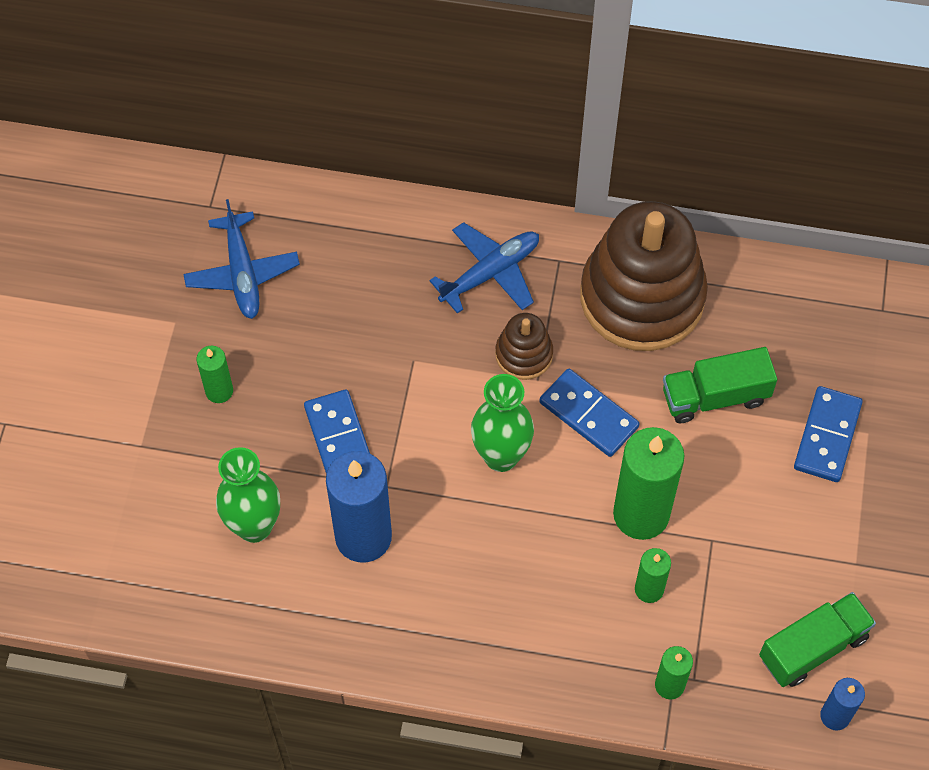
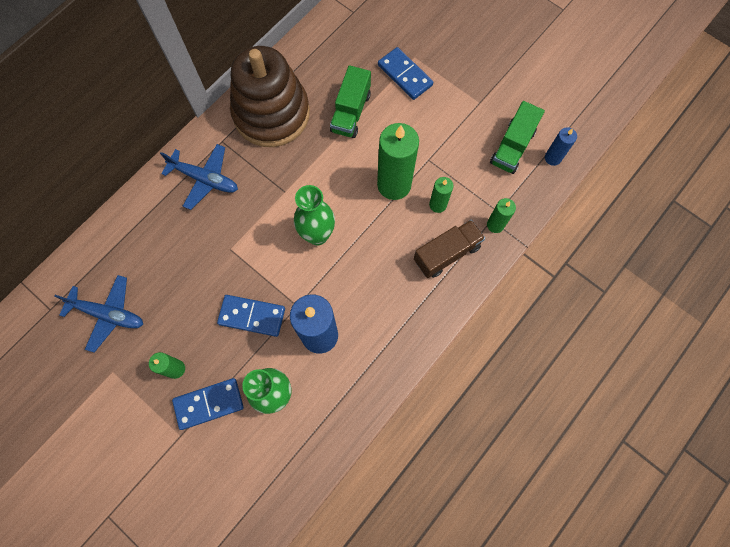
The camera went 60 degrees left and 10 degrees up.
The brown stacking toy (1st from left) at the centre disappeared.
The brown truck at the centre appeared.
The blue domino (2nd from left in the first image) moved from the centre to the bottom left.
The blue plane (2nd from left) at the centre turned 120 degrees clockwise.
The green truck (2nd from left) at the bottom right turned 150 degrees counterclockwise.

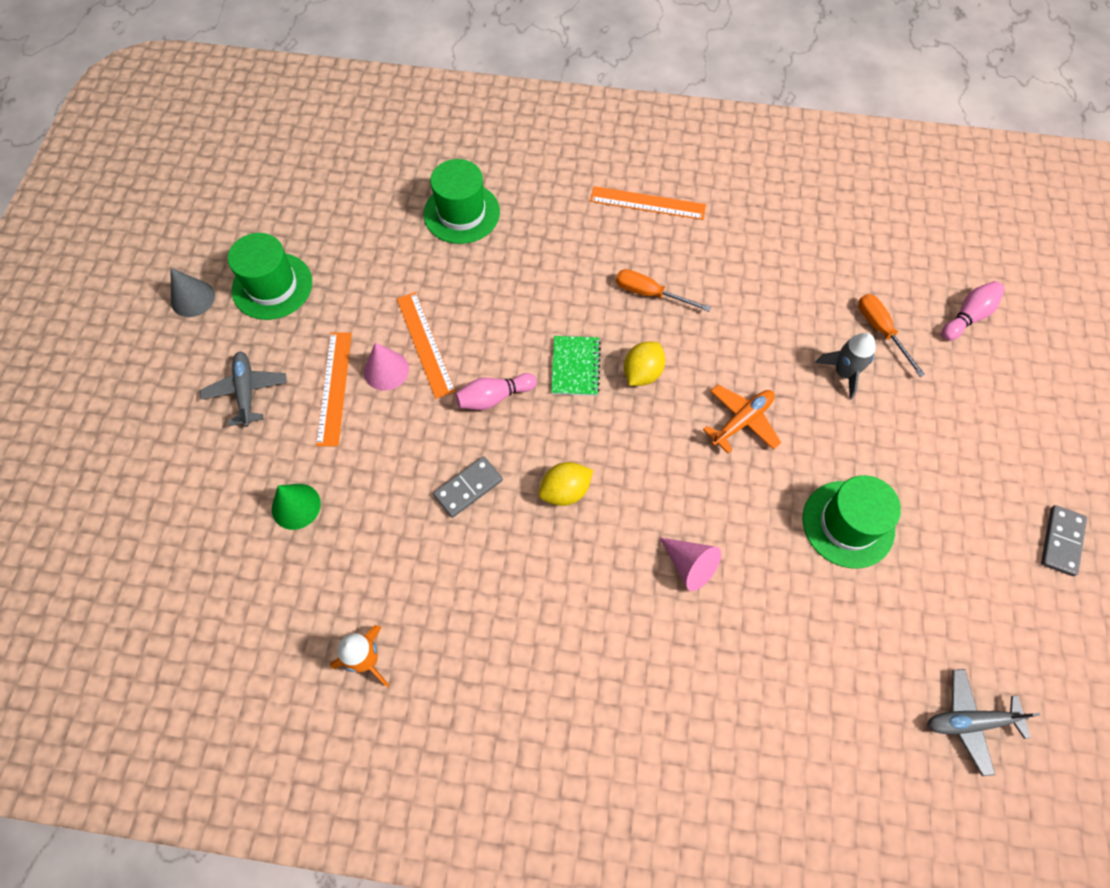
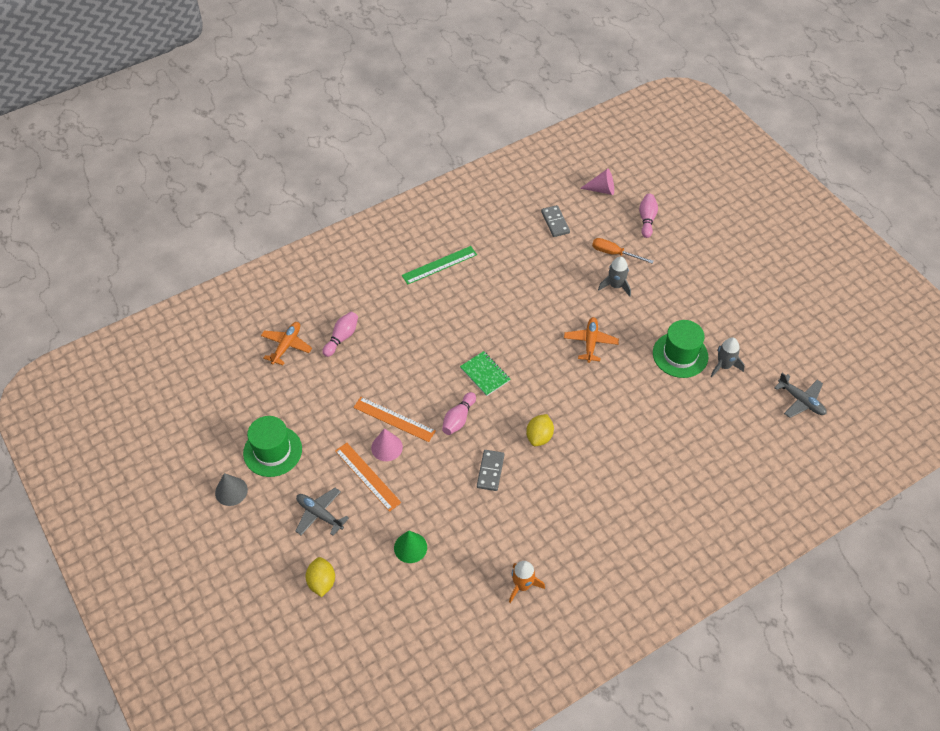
The camera went 40 degrees left and 10 degrees down.
The orange screwdriver (1st from left) at the top centre disappeared.
The orange plane (1st from left) at the middle left appeared.
The grey rocket (2nd from left) at the middle right appeared.
The yellow lemon (2nd from left in the first image) moved from the centre to the bottom centre.
The pink cone (2nd from left) moved from the centre to the top centre.
The grey domino (2nd from left) moved from the middle right to the top centre.
The green hat (2nd from left) at the top centre was replaced by the pink bowling pin (1st from left) at the centre.
The orange ruler (3rd from left) at the top centre became the green ruler at the centre.
The grey plane (2nd from left) at the bottom right turned 90 degrees counterclockwise.

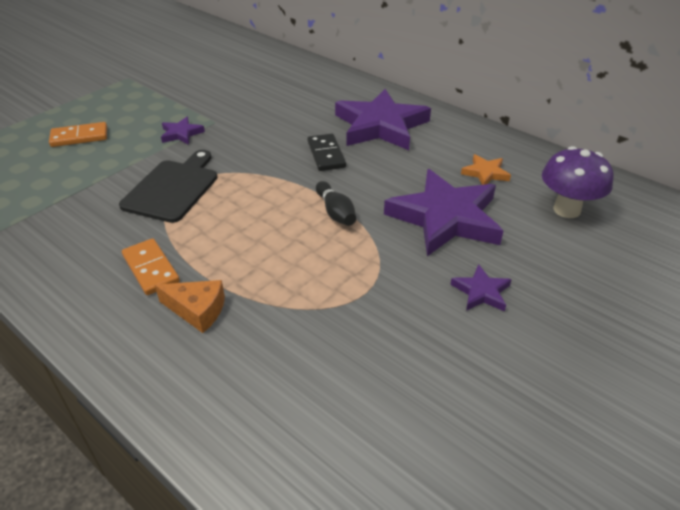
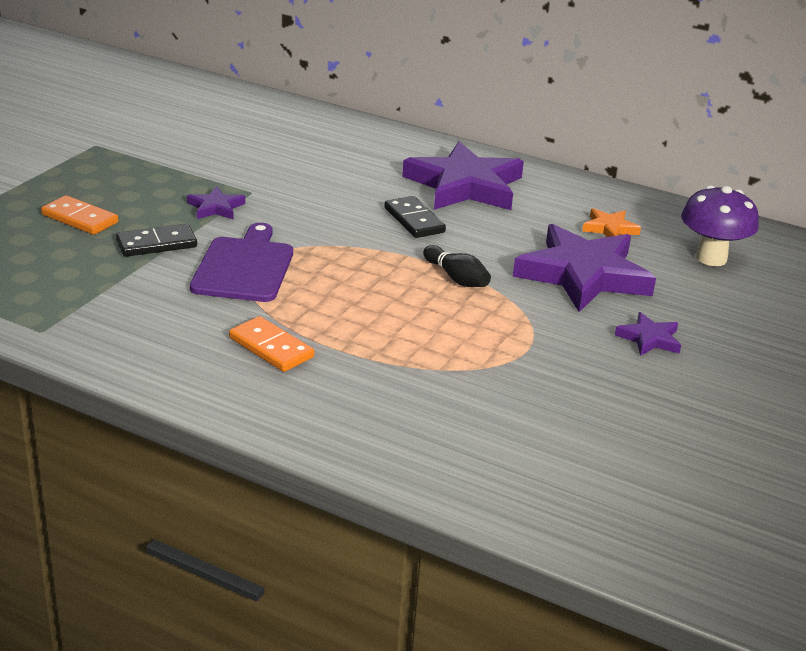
The camera went 15 degrees left and 10 degrees down.
The orange cheese at the middle left disappeared.
The black domino (1st from left) at the middle left appeared.
The black cutting board at the middle left became the purple cutting board at the middle left.
The orange domino (1st from left) at the top left turned 60 degrees clockwise.

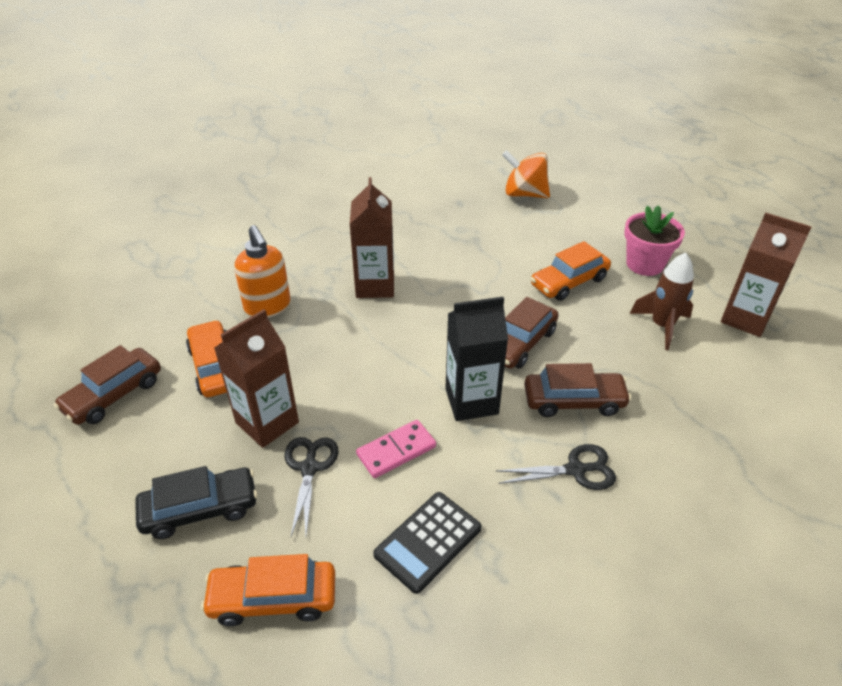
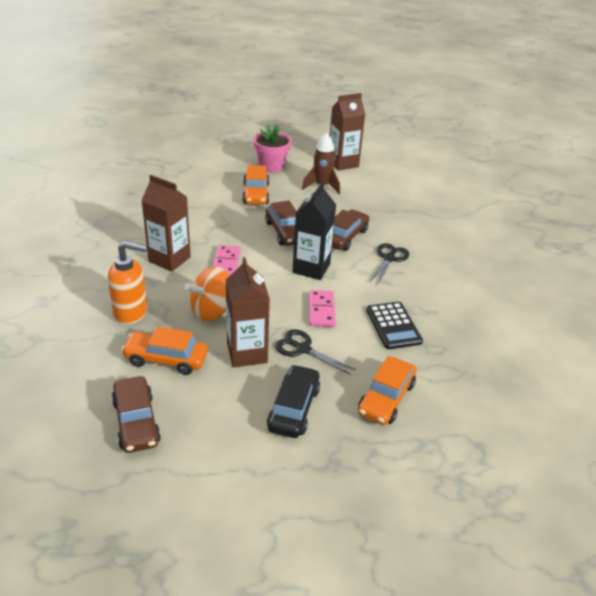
The camera went 60 degrees left and 5 degrees down.
The pink domino (1st from left) at the centre appeared.
The orange spinning top moved from the top centre to the centre.

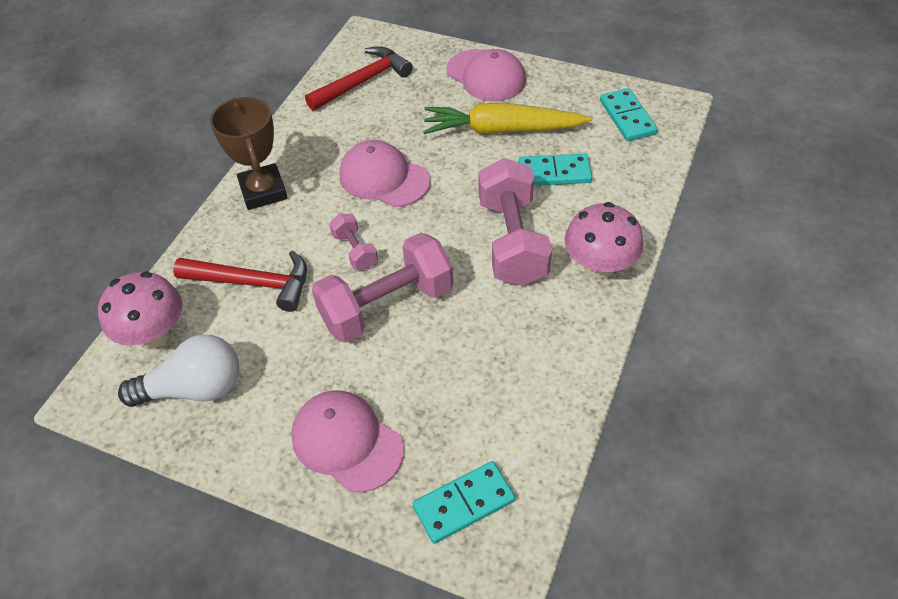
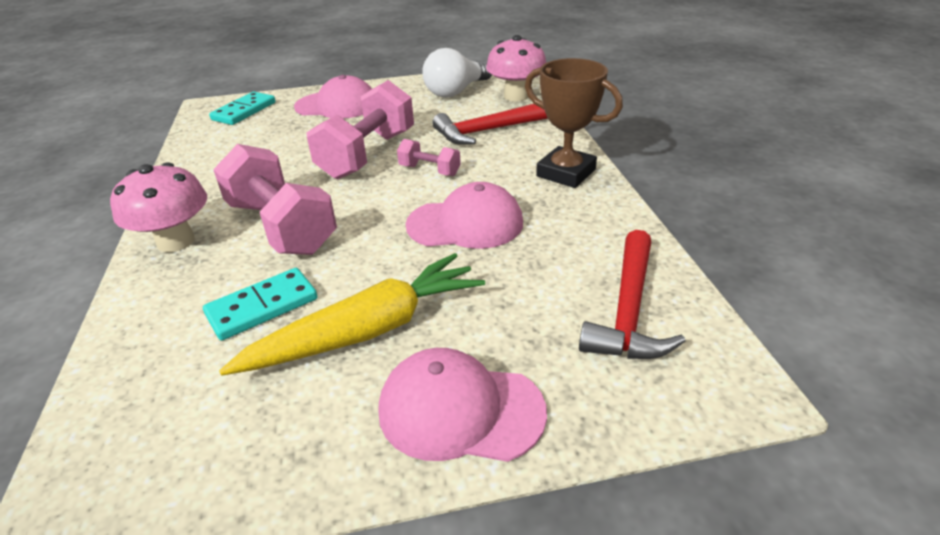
The camera went 145 degrees right and 15 degrees down.
The turquoise domino (3rd from left) at the top right disappeared.

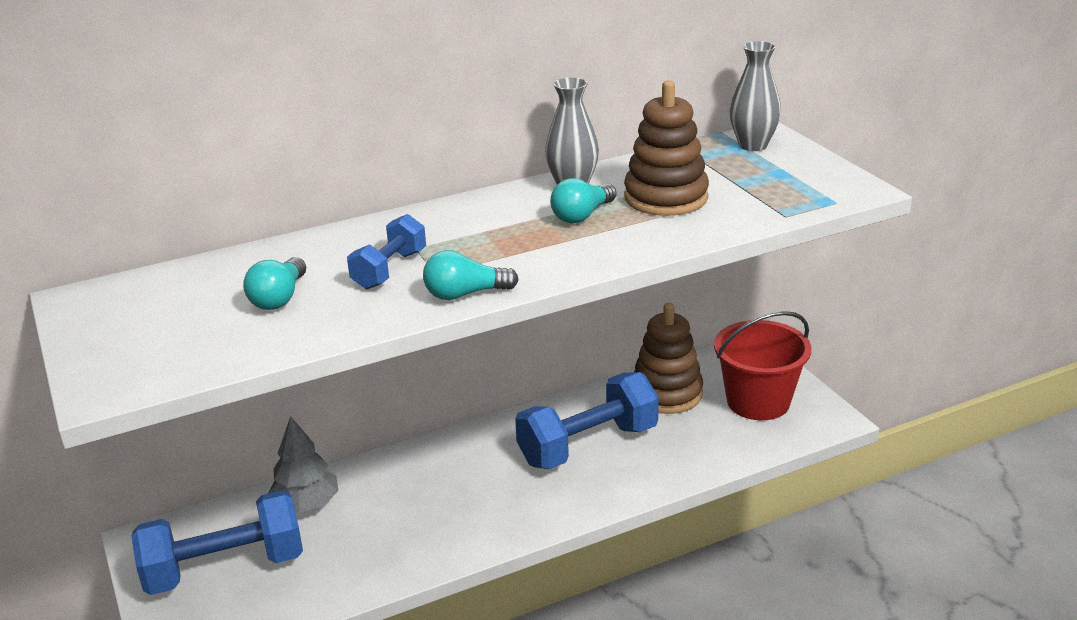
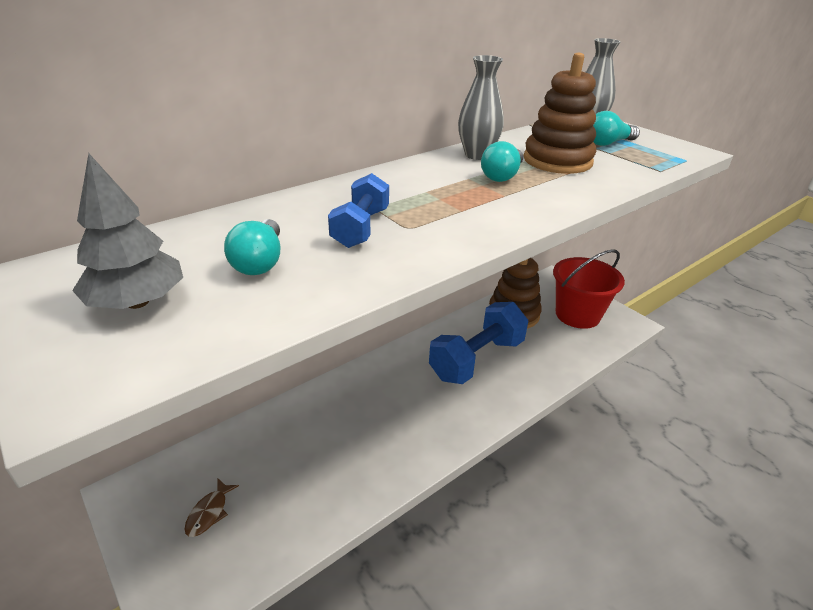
The camera went 15 degrees left and 5 degrees up.
The grey tree moved from the bottom left to the middle left.
The turquoise light bulb (2nd from left in the first image) moved from the centre to the top right.
The blue dumbbell (1st from left) at the bottom left was replaced by the brown fish at the bottom left.

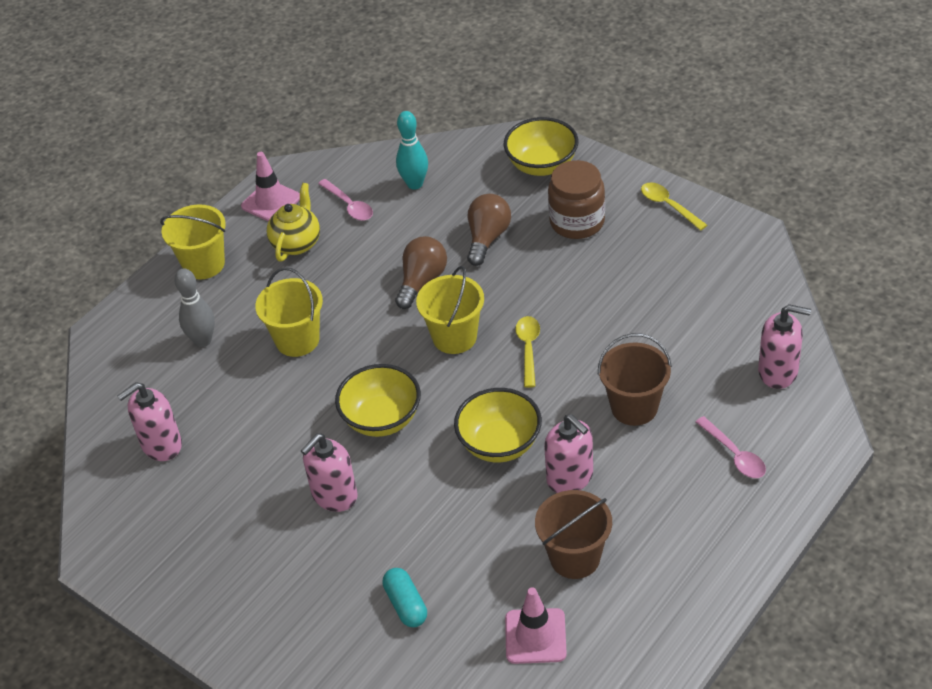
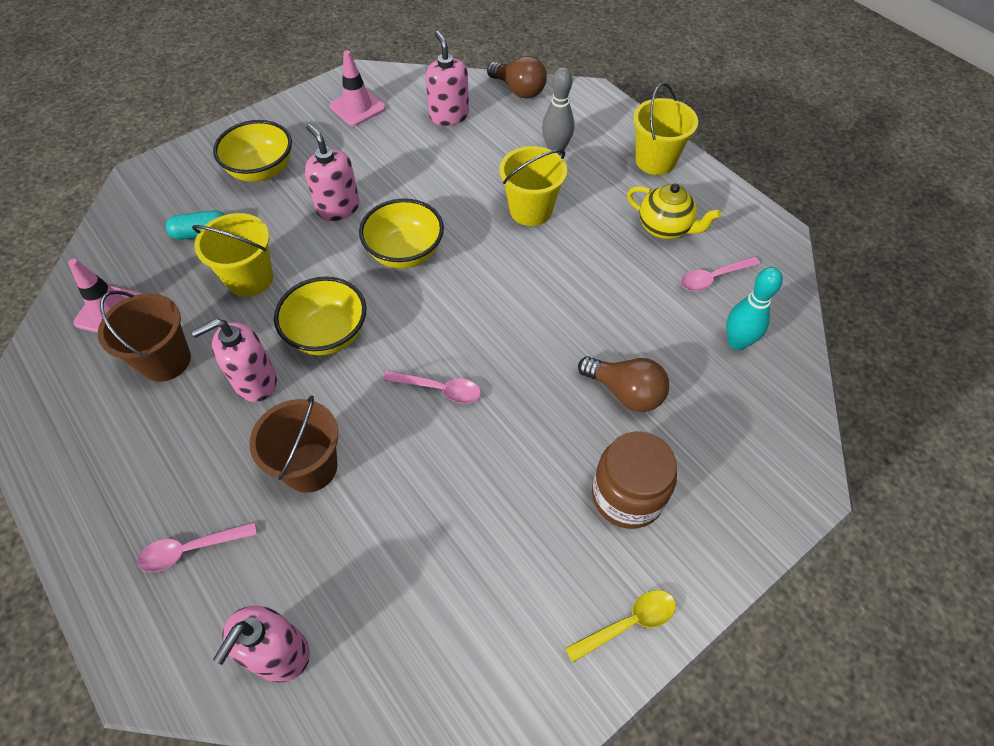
The camera went 100 degrees right and 10 degrees up.
The pink traffic cone (1st from left in the first image) moved from the top left to the top centre.
The brown light bulb (1st from left) moved from the centre to the top centre.
The yellow bucket (3rd from left in the first image) moved from the centre to the middle left.
The yellow bowl (3rd from left in the first image) moved from the top centre to the top left.
The yellow spoon (1st from left) at the centre became the pink spoon (2nd from left) at the centre.

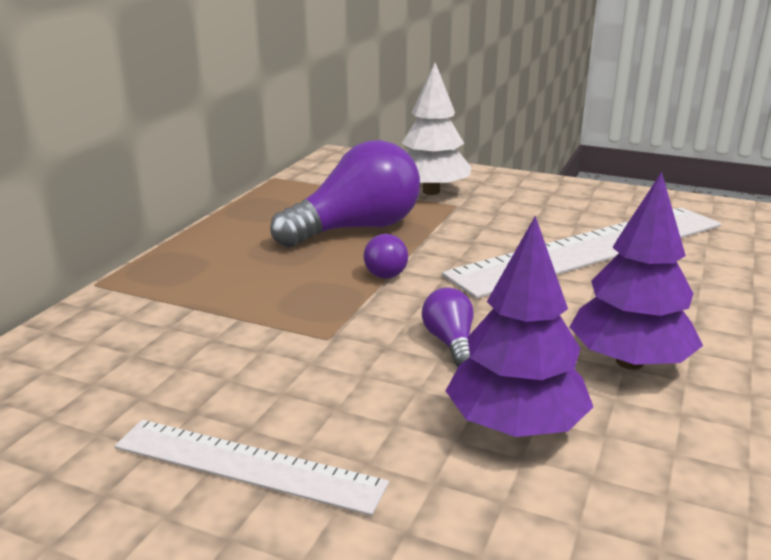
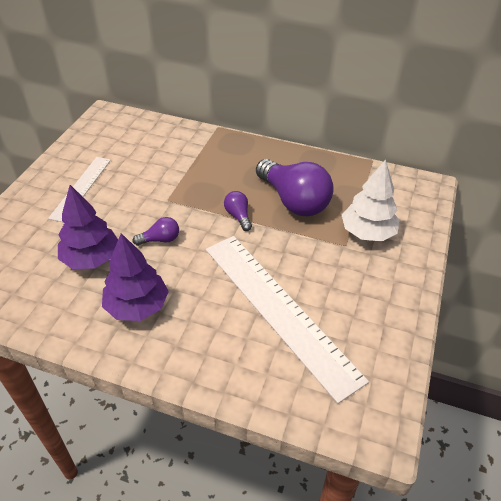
The camera went 85 degrees right and 20 degrees up.
The purple light bulb (2nd from left) at the centre turned 60 degrees clockwise.

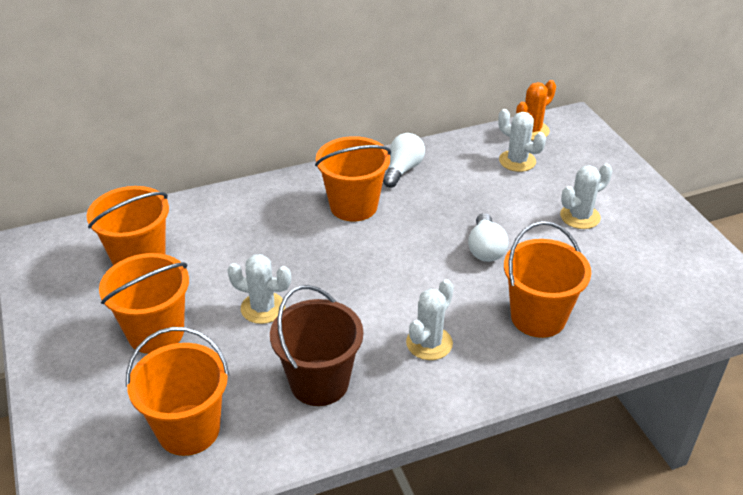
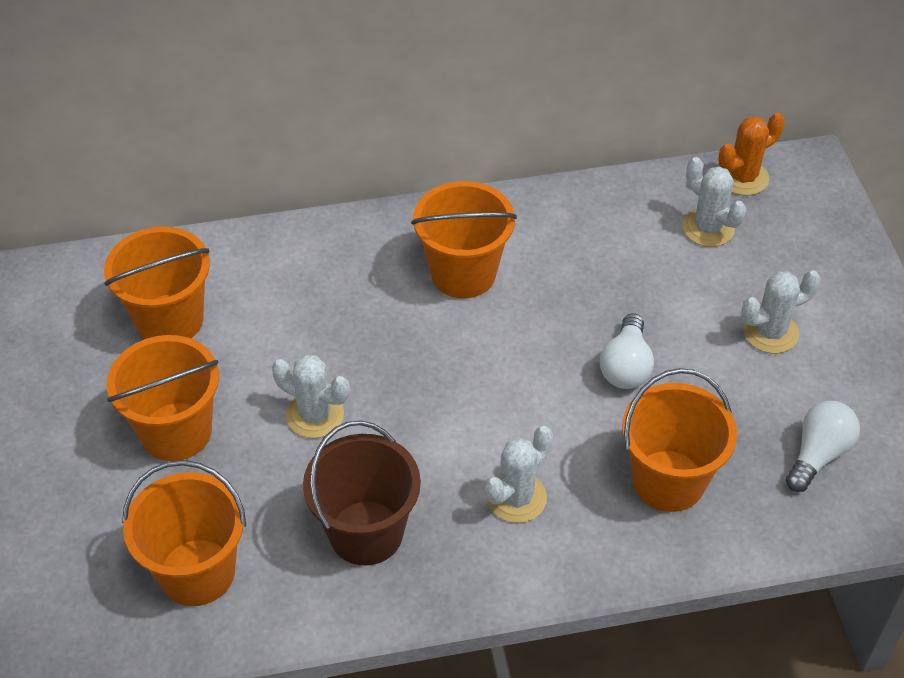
The camera went 10 degrees right and 10 degrees up.
The white light bulb (1st from left in the first image) moved from the top centre to the middle right.

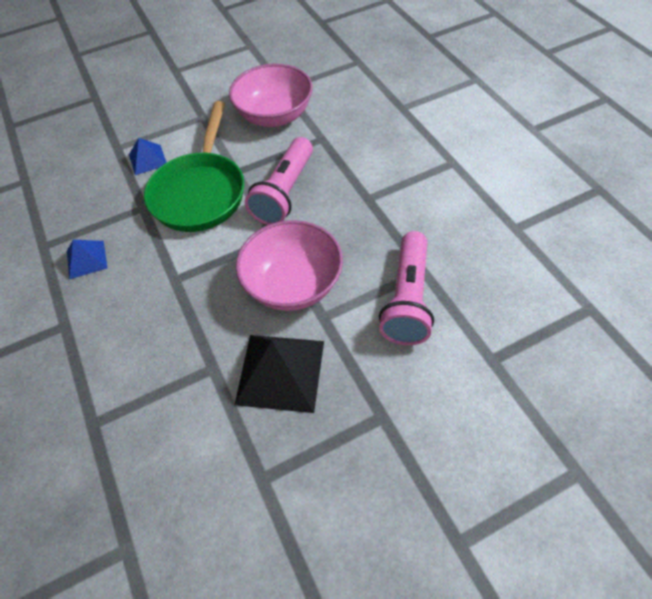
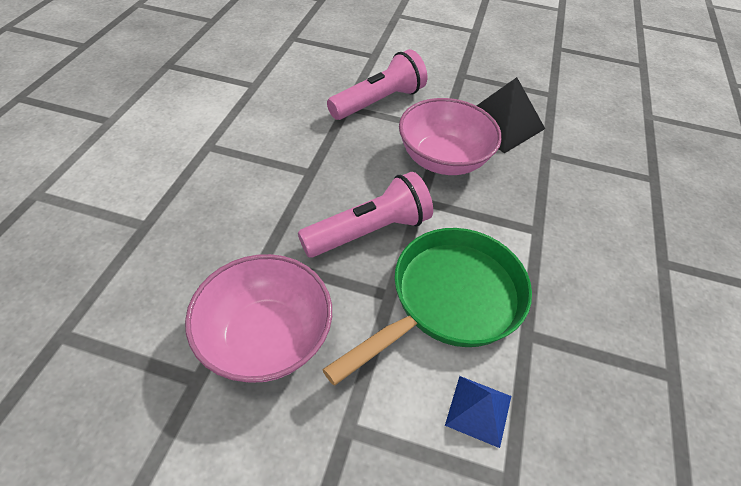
The camera went 145 degrees left and 5 degrees down.
The blue pyramid (1st from left) at the middle left disappeared.

